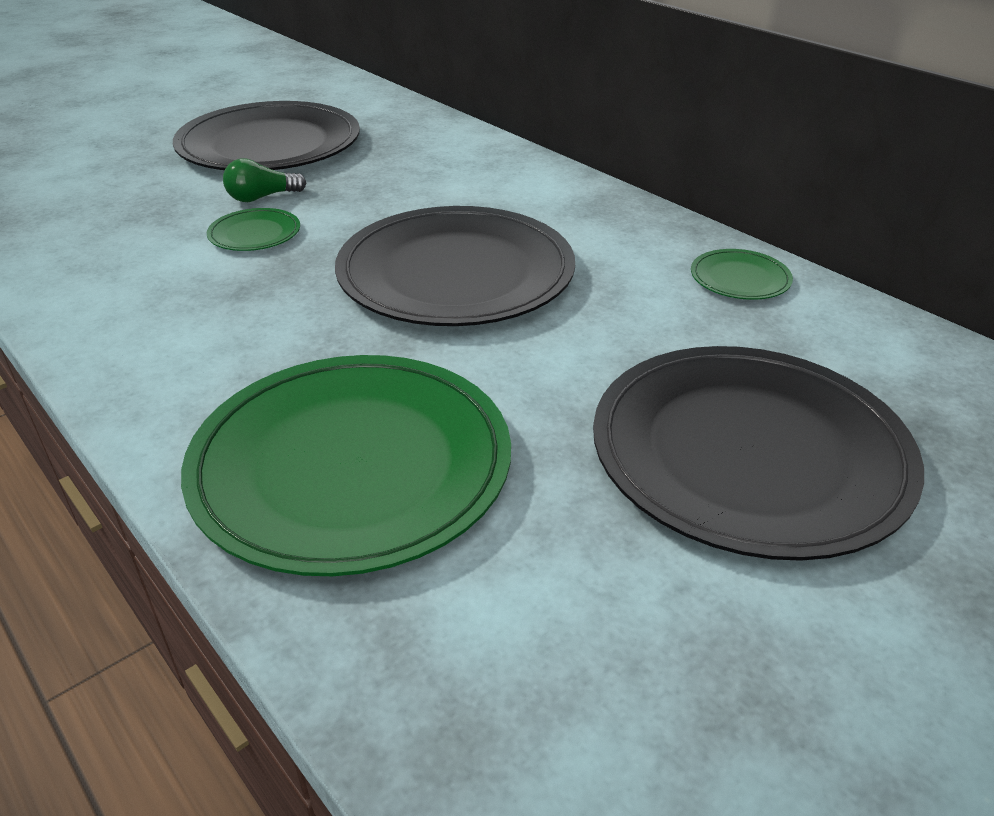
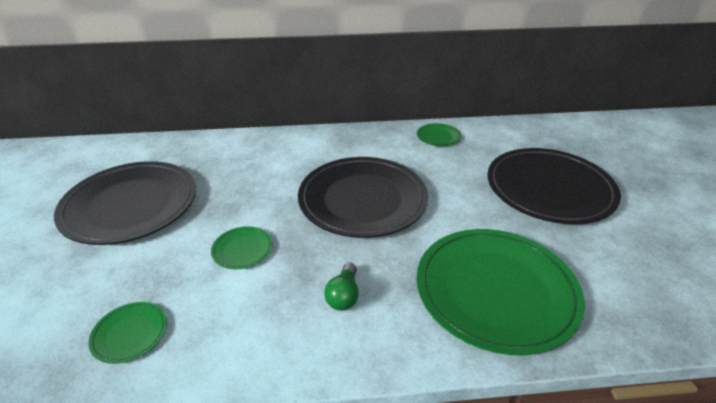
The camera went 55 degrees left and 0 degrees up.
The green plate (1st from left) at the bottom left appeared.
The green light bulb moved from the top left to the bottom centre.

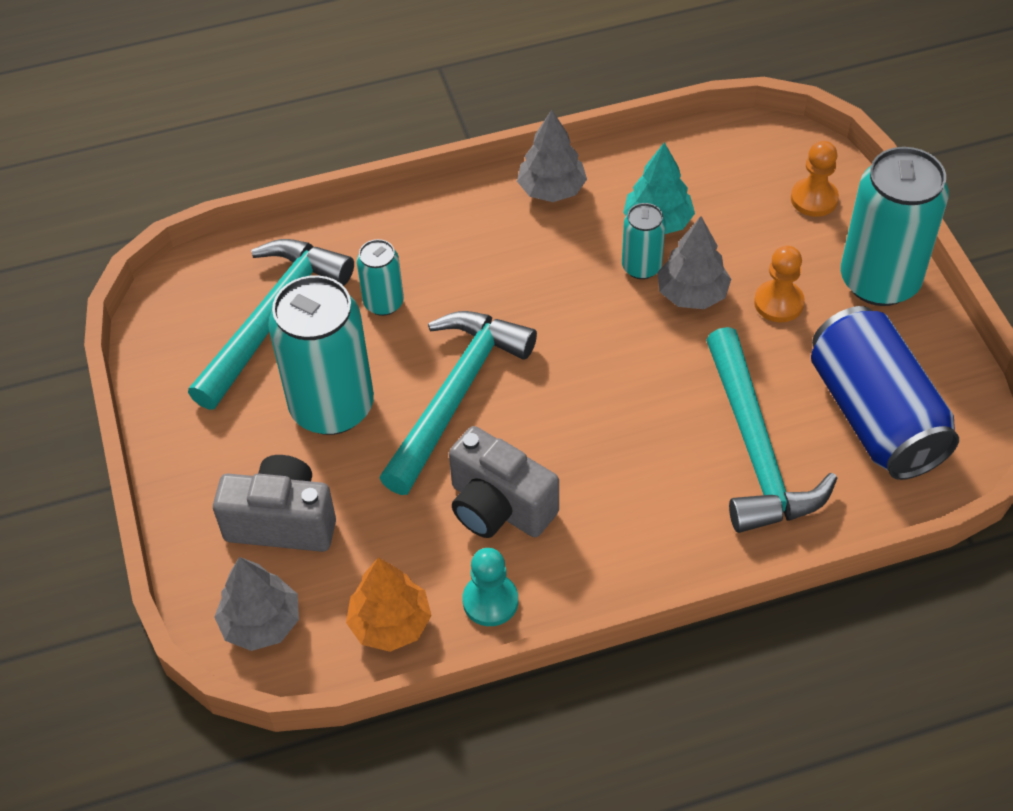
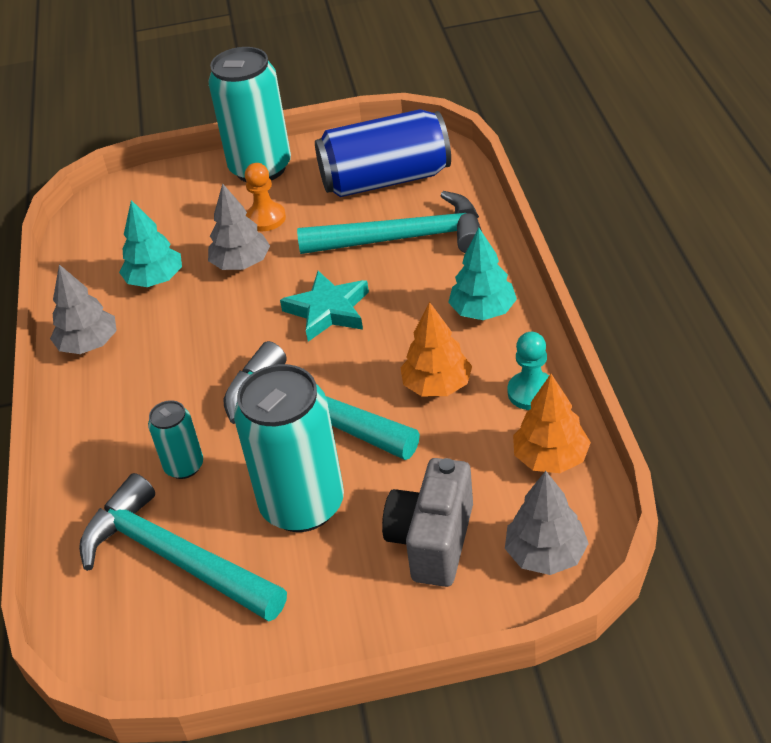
The camera went 80 degrees left and 10 degrees down.
The turquoise can (3rd from left) at the top centre disappeared.
The orange pawn (2nd from left) at the top right disappeared.
The turquoise star at the centre appeared.
The turquoise tree (2nd from left) at the centre appeared.
The grey camera (2nd from left) at the centre was replaced by the orange tree (1st from left) at the centre.

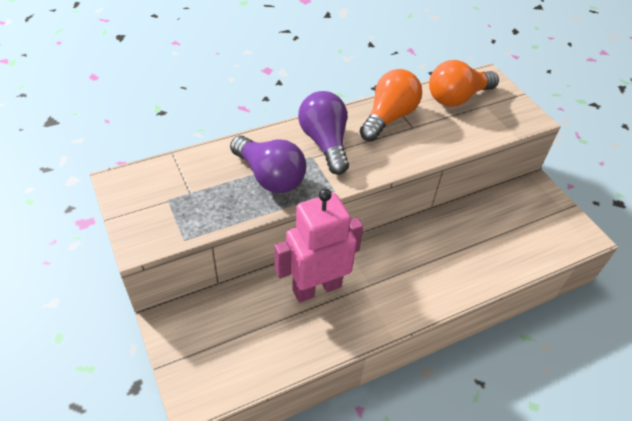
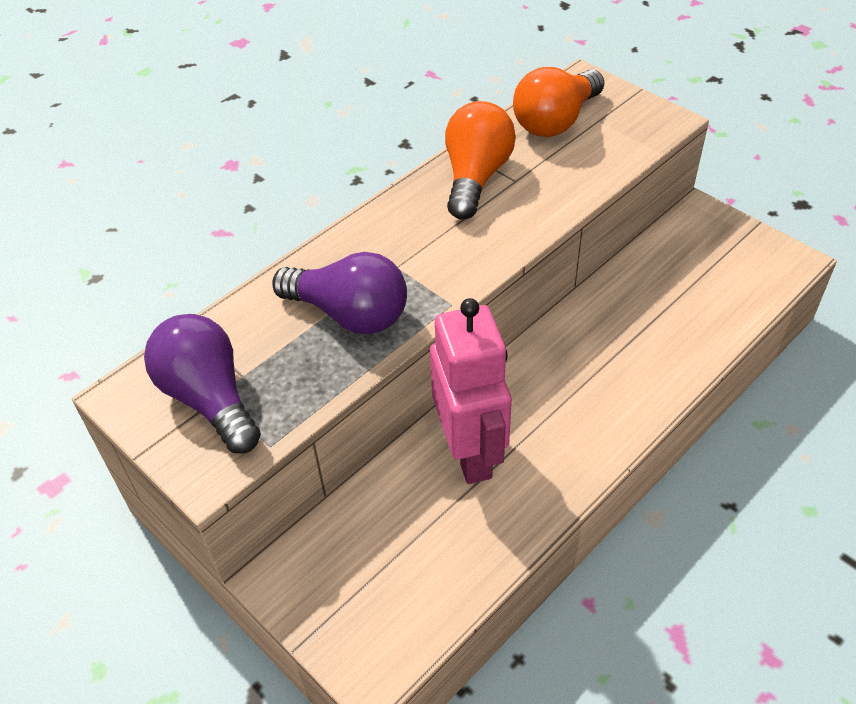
The camera went 15 degrees left and 0 degrees up.
The purple light bulb (2nd from left in the first image) moved from the top centre to the middle left.
The pink robot at the centre turned 120 degrees clockwise.

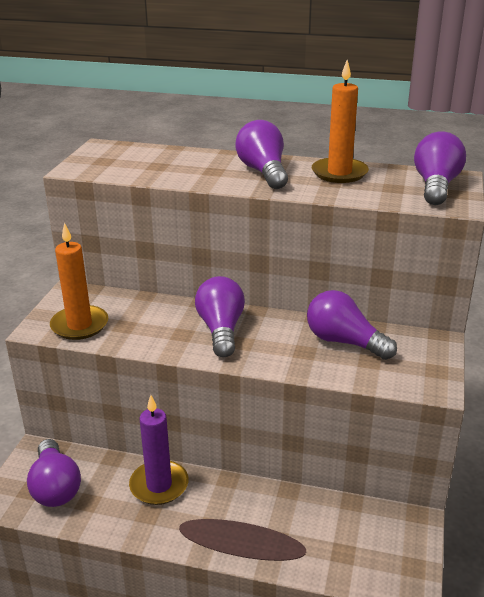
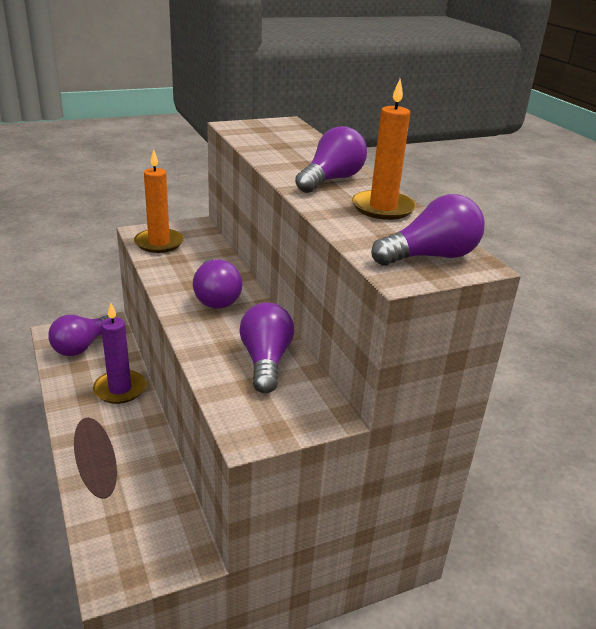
The camera went 50 degrees right and 0 degrees up.
The purple light bulb (2nd from left) at the centre turned 120 degrees clockwise.

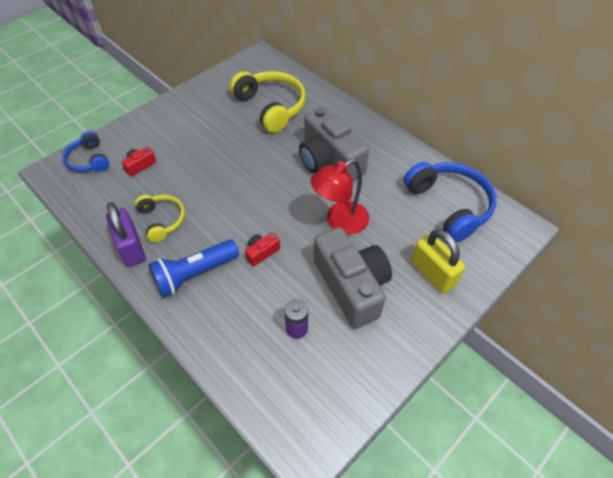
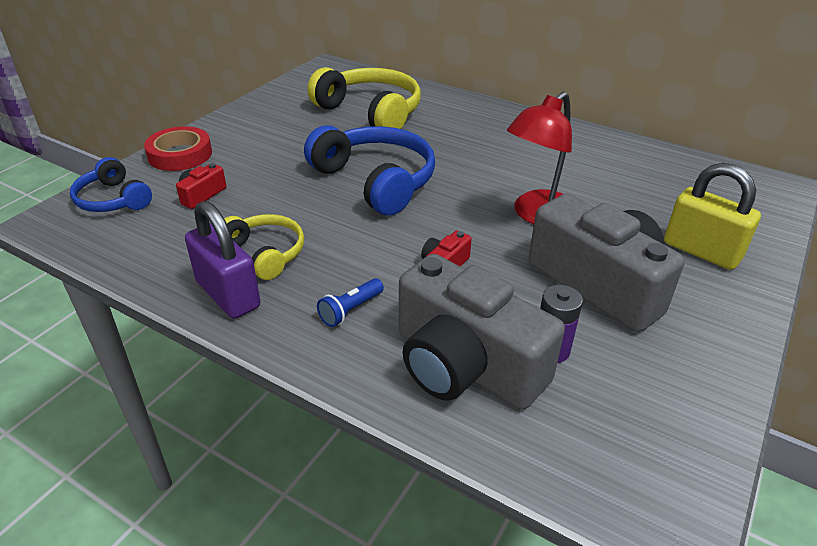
The camera went 15 degrees left and 15 degrees down.
The red tape at the top left appeared.
The grey camera (1st from left) moved from the top centre to the centre.
The blue headphones (2nd from left) moved from the middle right to the top centre.
The blue flashlight at the middle left changed to 0.50 times the size.

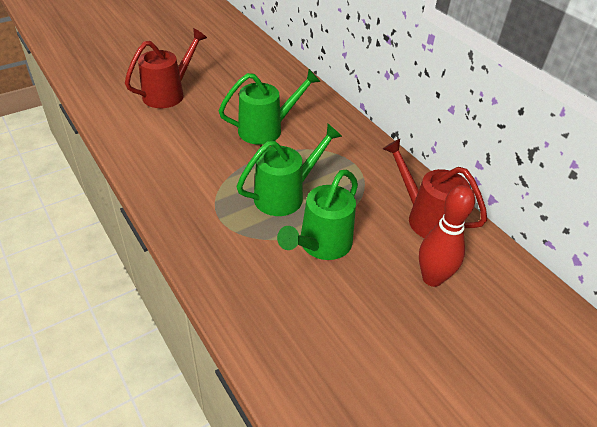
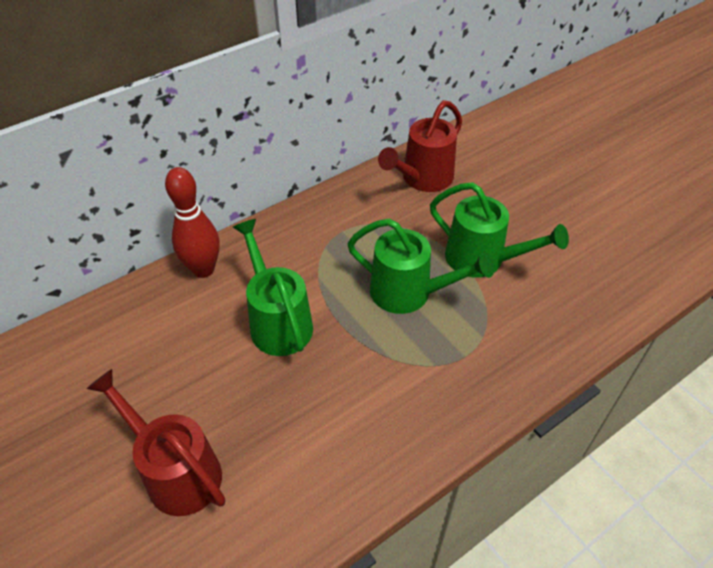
The camera went 90 degrees left and 5 degrees up.
The red bowling pin moved from the middle right to the middle left.
The green watering can (2nd from left) at the centre turned 150 degrees clockwise.

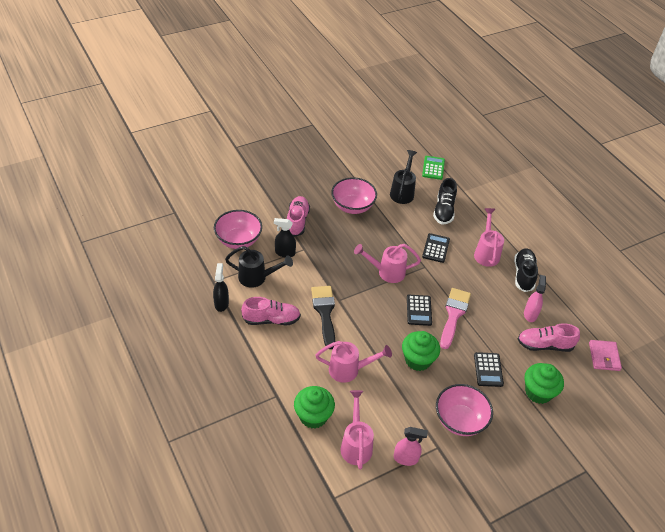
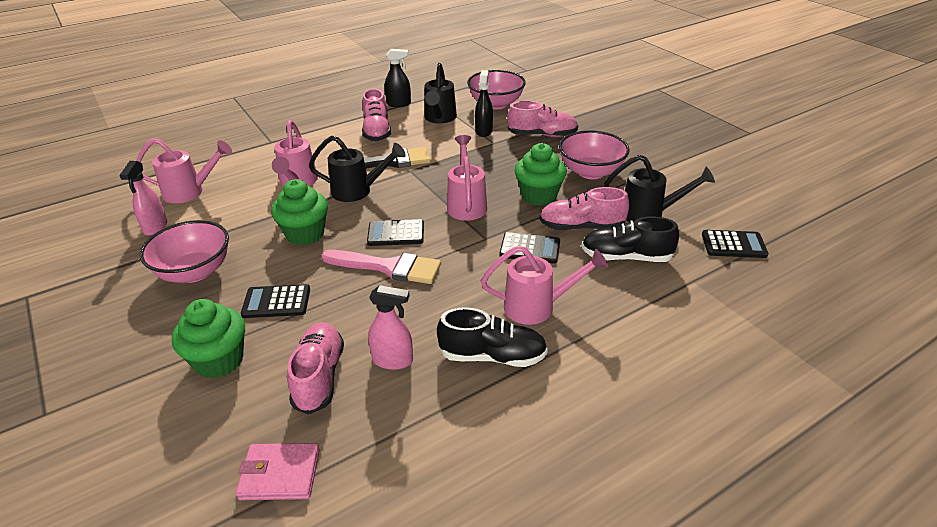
The camera went 90 degrees right and 10 degrees down.
The black watering can (1st from left) at the top centre appeared.
The pink shoe (4th from left) at the centre appeared.
The green cupcake (1st from left in the first image) moved from the bottom centre to the top centre.
The green calculator at the top centre became the black calculator (4th from left) at the middle right.

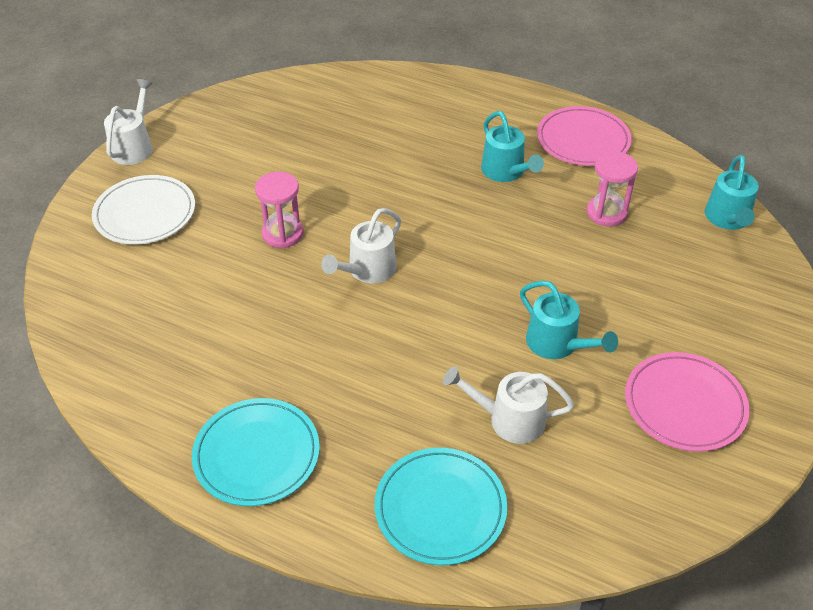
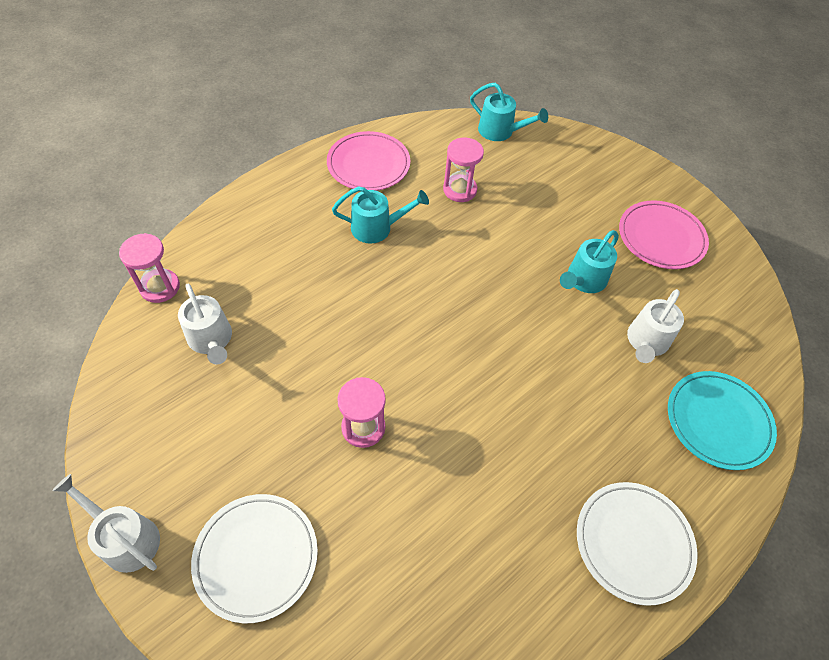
The camera went 70 degrees left and 10 degrees up.
The pink hourglass (1st from left) at the middle left appeared.
The white watering can (2nd from left) moved from the centre to the middle left.
The turquoise plate (1st from left) at the bottom left became the white plate (2nd from left) at the bottom right.
The turquoise watering can (2nd from left in the first image) at the middle right turned 150 degrees clockwise.

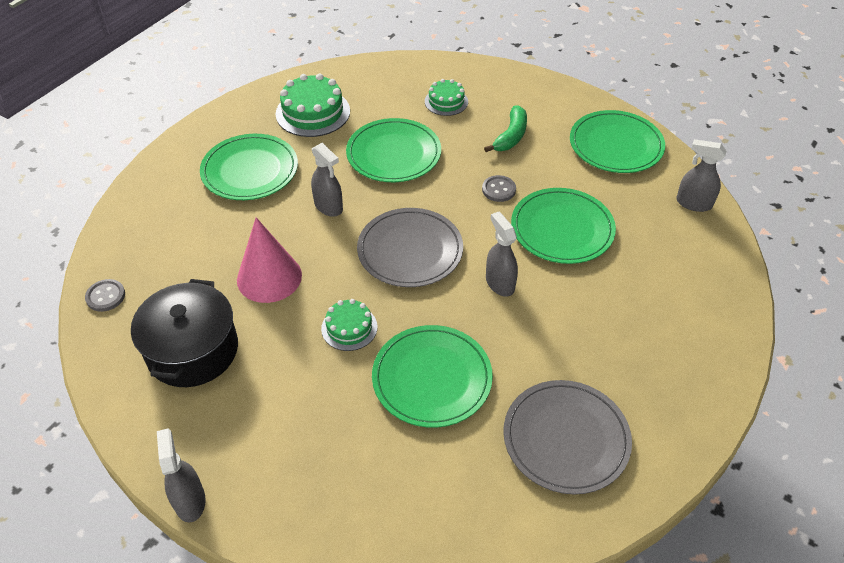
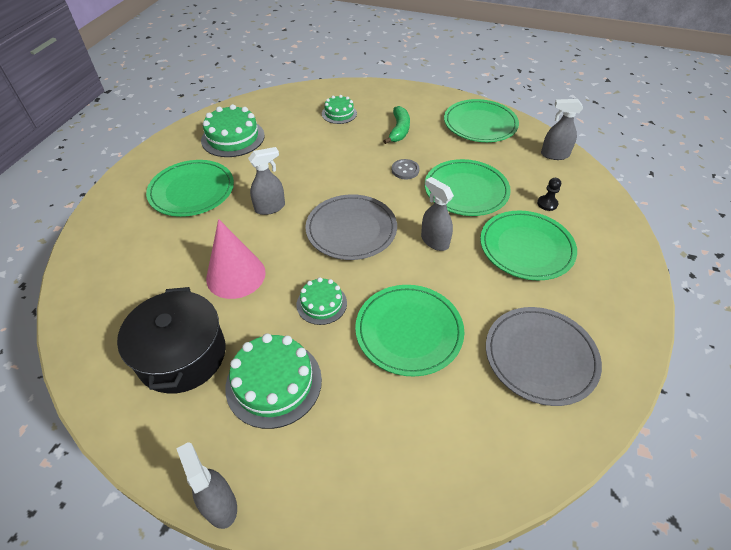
The camera went 15 degrees left and 0 degrees up.
The grey button (1st from left) at the middle left disappeared.
The green cake (2nd from left) at the bottom centre appeared.
The black pawn at the middle right appeared.
The green plate (2nd from left in the first image) moved from the top centre to the middle right.
The grey spray bottle (2nd from left) at the top centre turned 60 degrees counterclockwise.

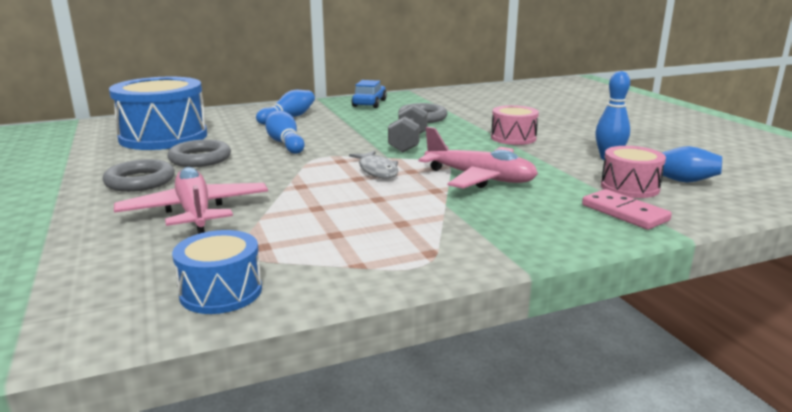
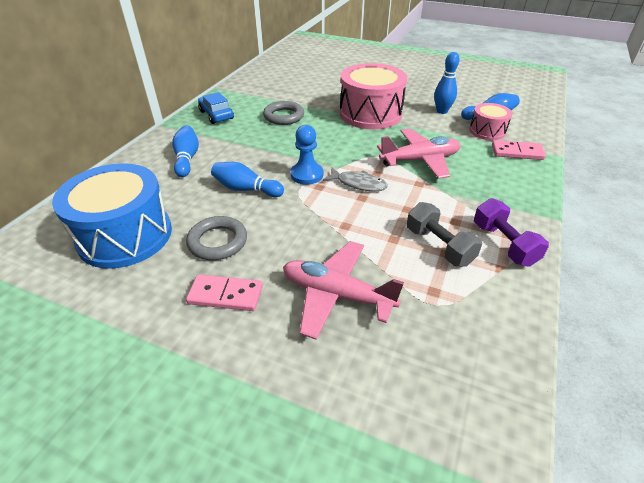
The camera went 45 degrees left and 20 degrees up.
The blue drum (2nd from left) at the middle left disappeared.
The blue pawn at the top centre appeared.
The purple dumbbell at the middle right appeared.
The grey dumbbell moved from the top centre to the middle right.
The grey ring (1st from left) at the middle left was replaced by the pink domino (1st from left) at the centre.
The pink drum (1st from left) at the top centre changed to 1.88 times the size.

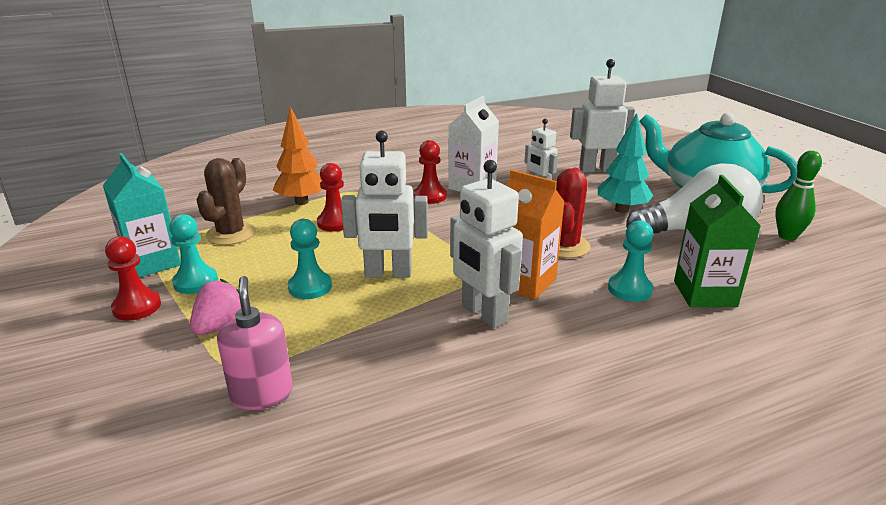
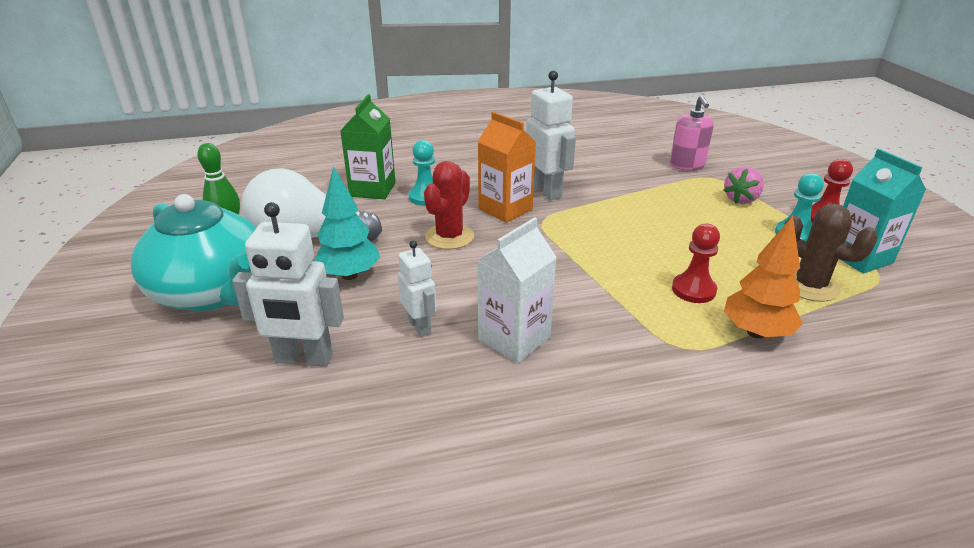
The camera went 170 degrees left and 5 degrees up.
The turquoise pawn (2nd from left) at the centre disappeared.
The white robot (1st from left) at the centre disappeared.
The red pawn (3rd from left) at the centre disappeared.
The brown cactus at the middle left turned 75 degrees counterclockwise.

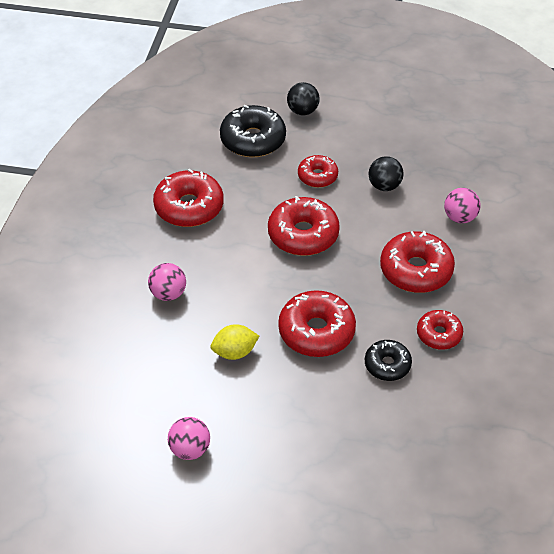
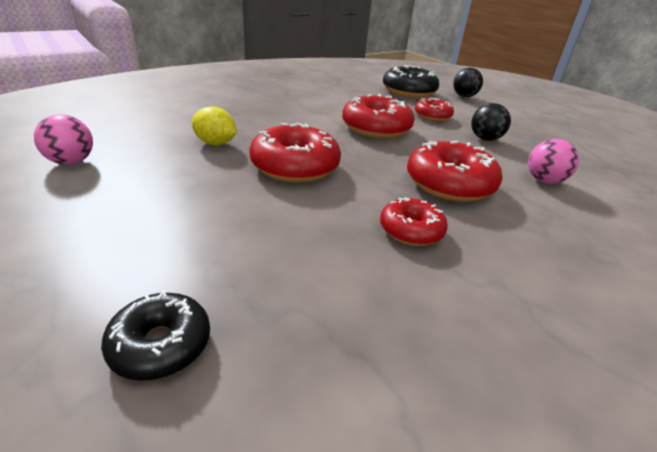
The camera went 40 degrees right and 15 degrees down.
The pink ball (1st from left) at the middle left disappeared.
The red donut (1st from left) at the centre disappeared.
The black donut (2nd from left in the first image) moved from the middle right to the bottom left.

